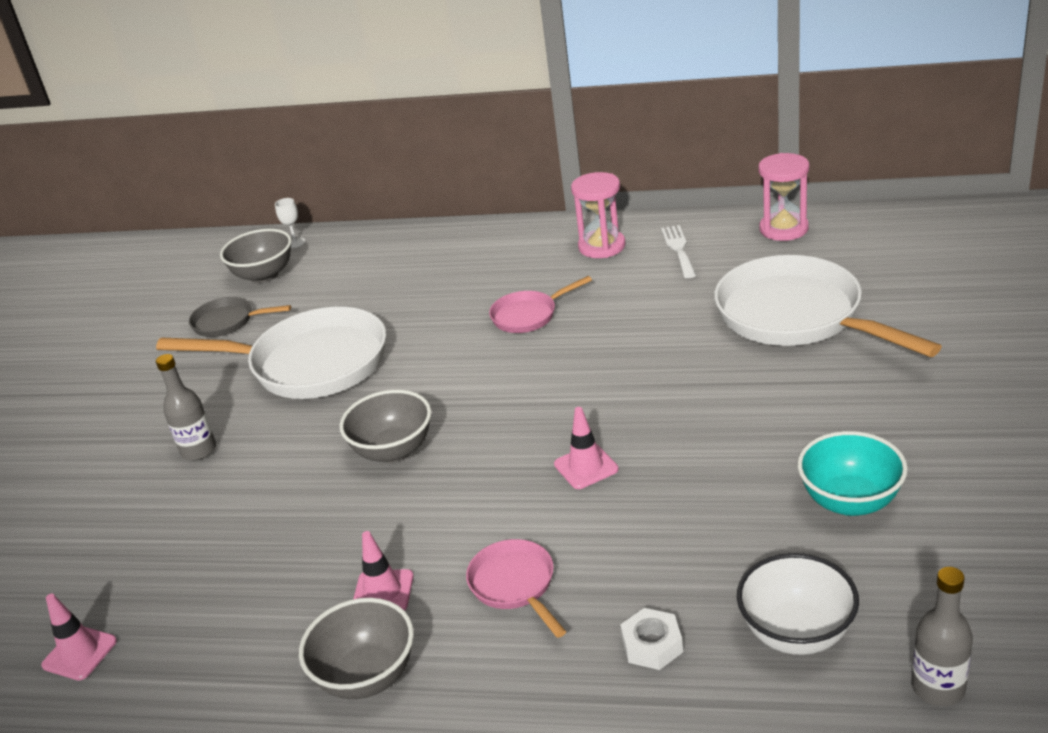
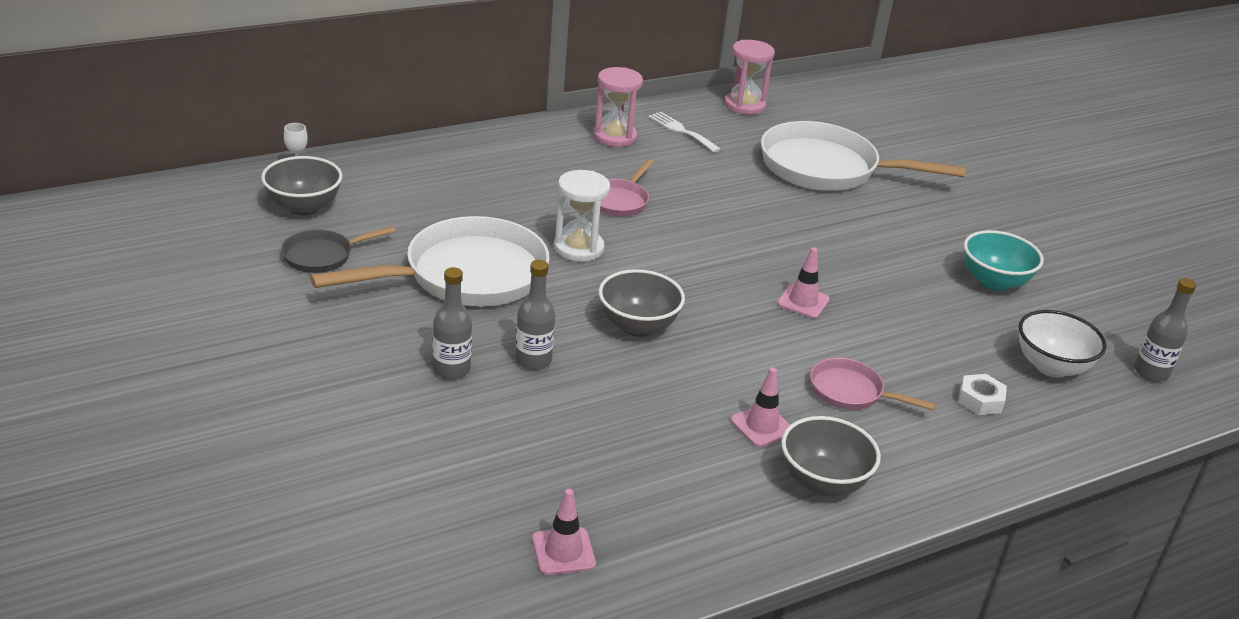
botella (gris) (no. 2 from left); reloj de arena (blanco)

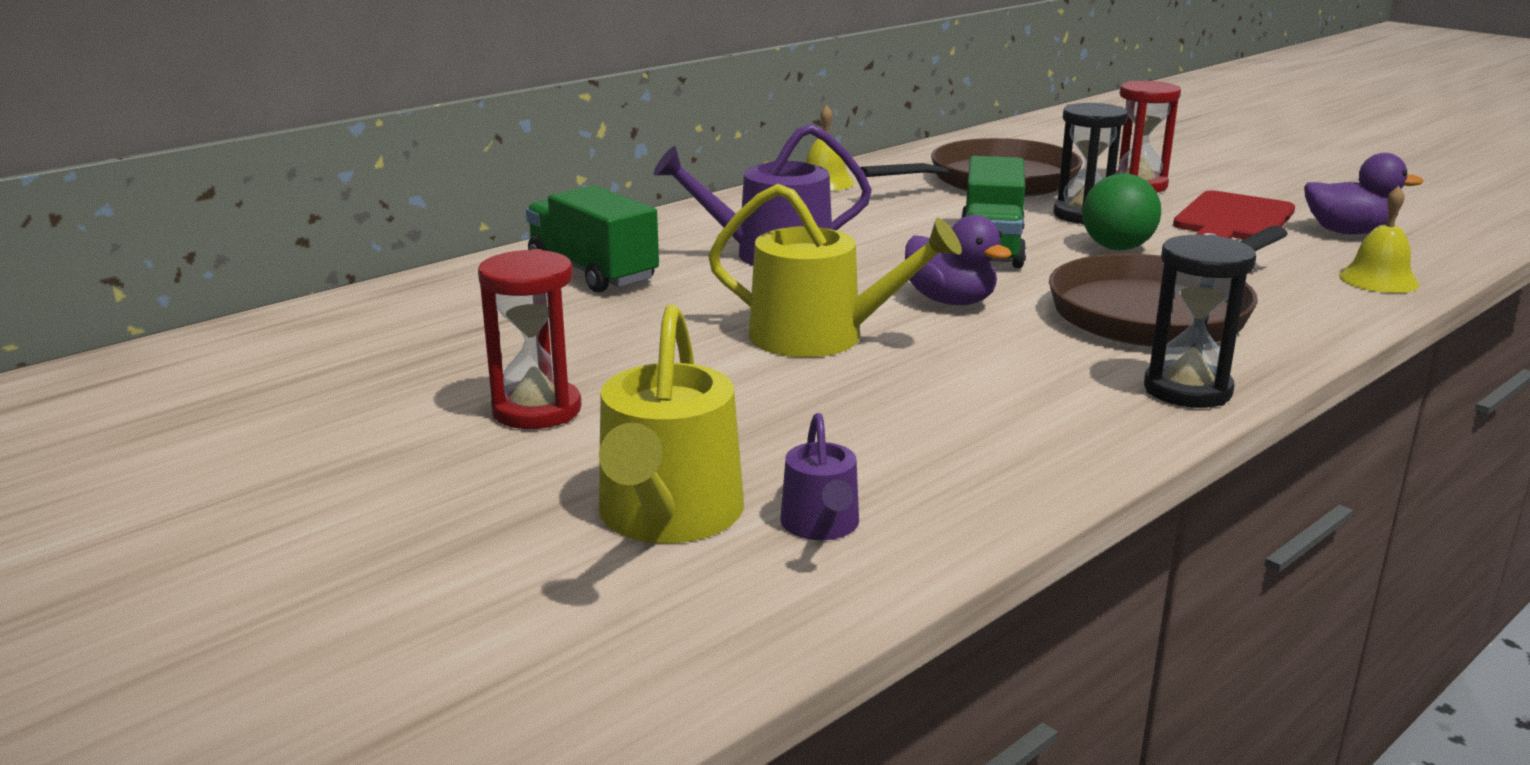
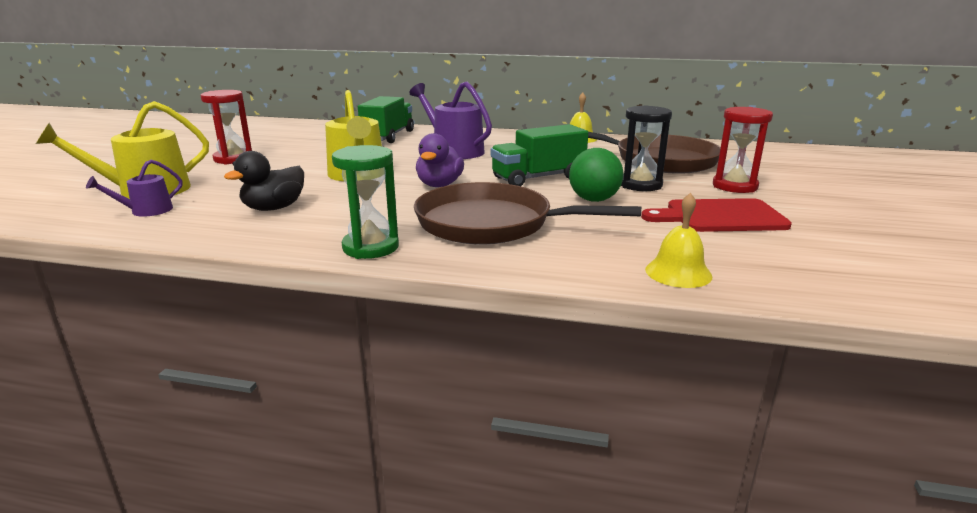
pato (morado) (no. 2 from left in the first image); pato (negro); reloj de arena (verde)

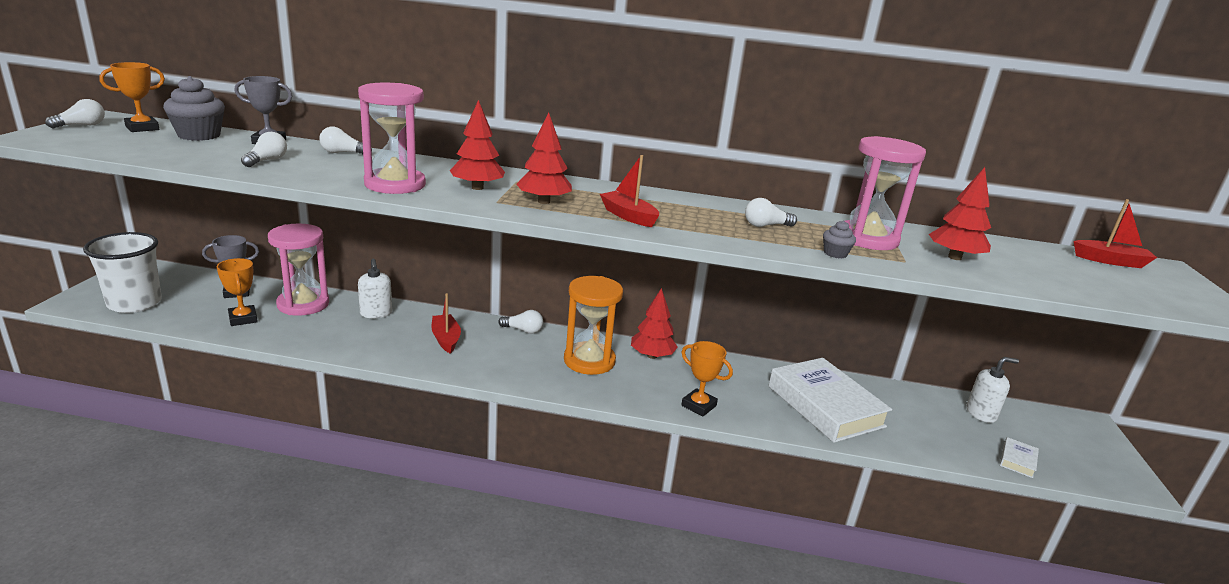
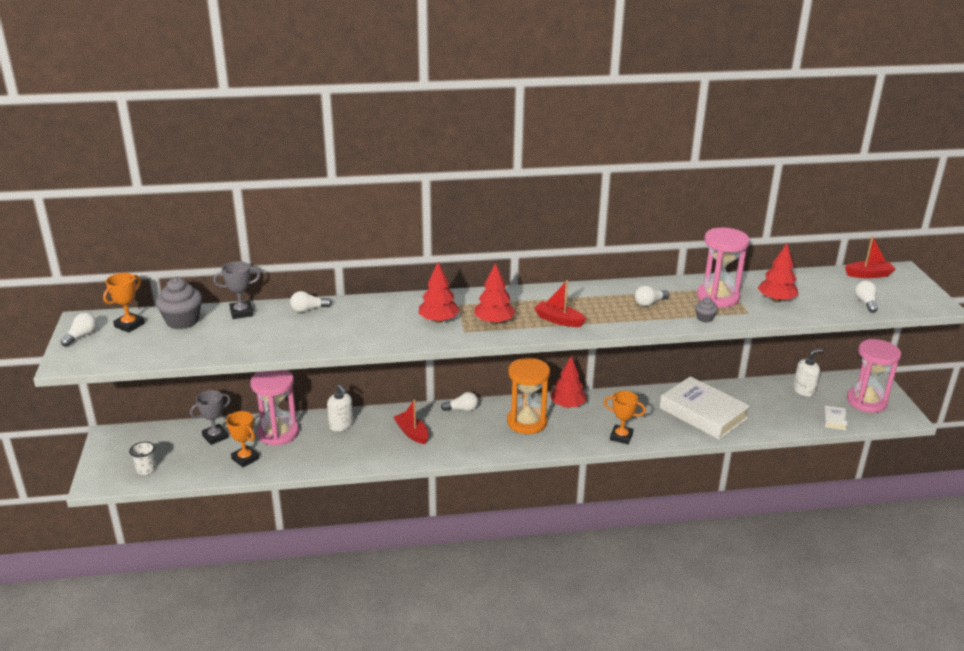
bombilla (blanco) (no. 5 from left); reloj de arena (rosa) (no. 3 from left); vaso (blanco)

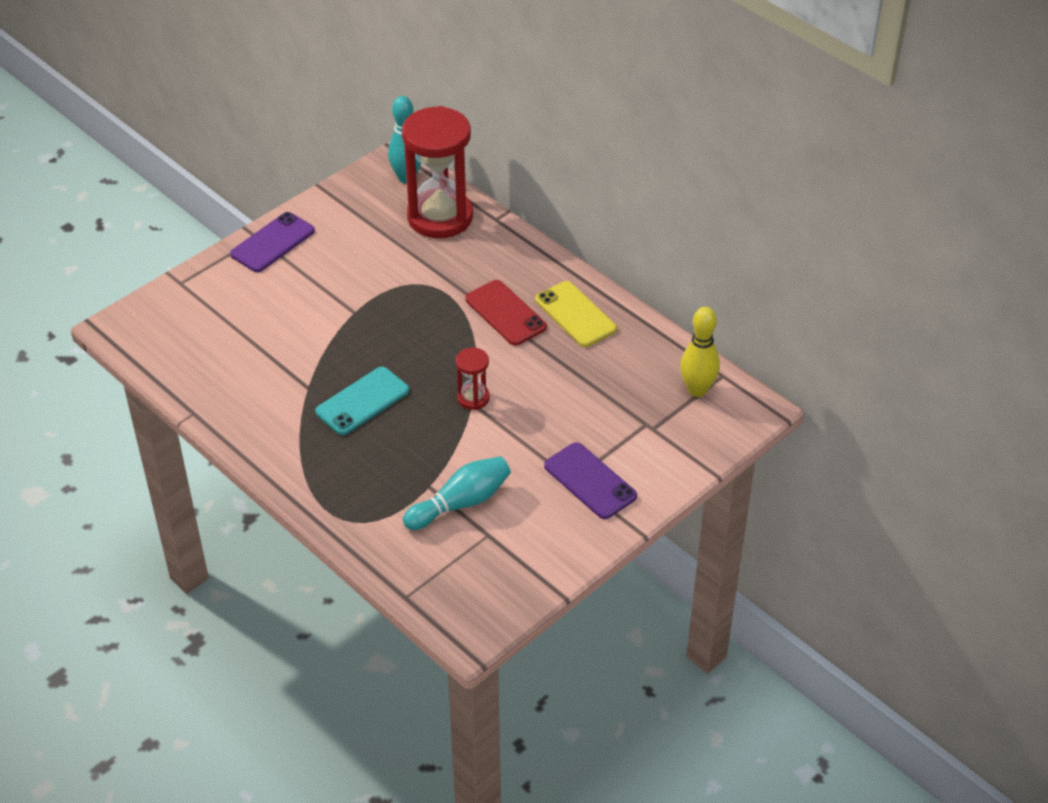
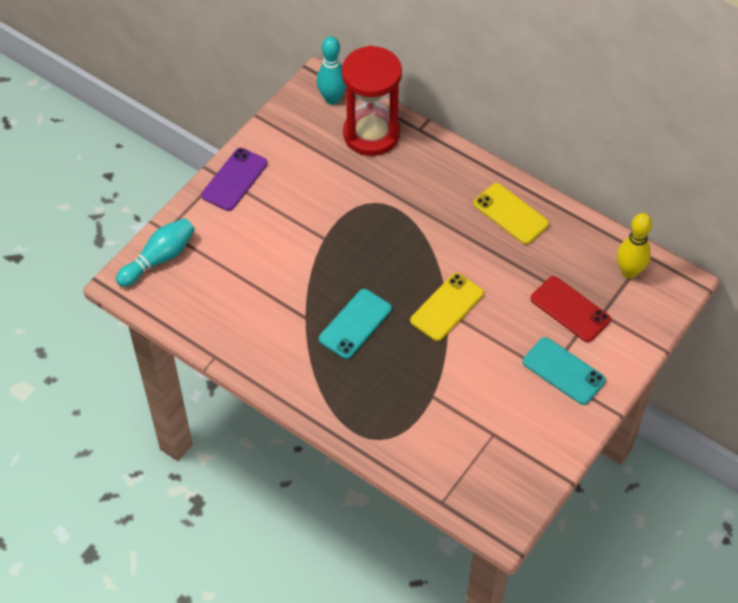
bolo (turquesa) (no. 1 from left); móvil (rojo); móvil (amarillo) (no. 1 from left); móvil (turquesa) (no. 2 from left)

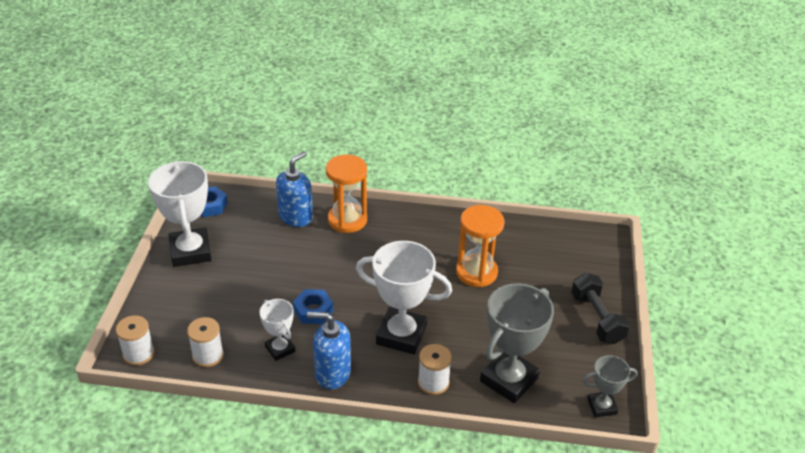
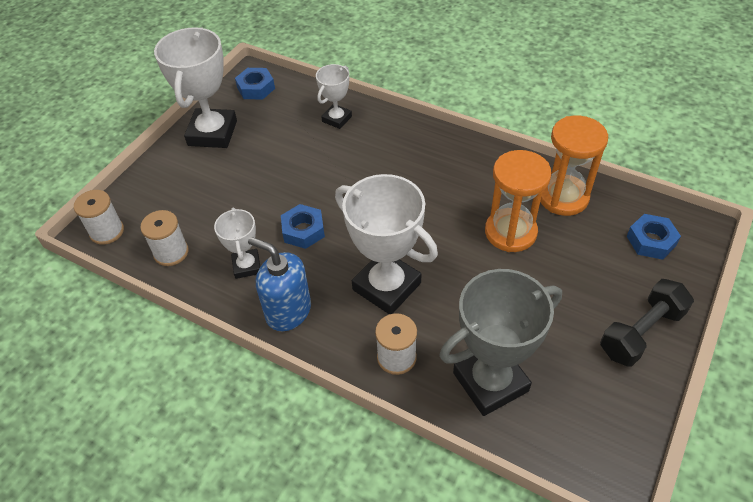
trofeo (gris) (no. 2 from left in the first image); tuerca (azul) (no. 3 from left); reloj de arena (naranja) (no. 2 from left); trofeo (blanco) (no. 3 from left); mancuerna (negro)

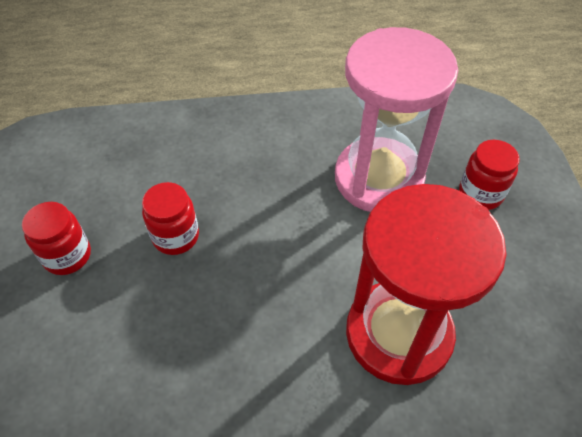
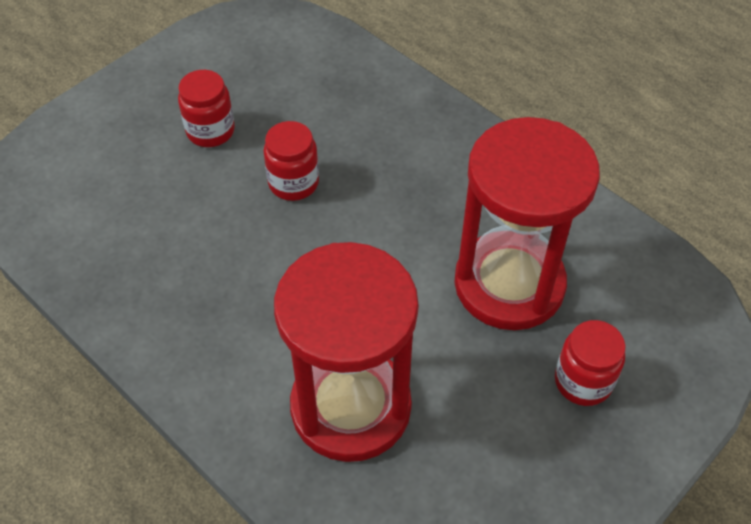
reloj de arena (rojo) (no. 2 from left)

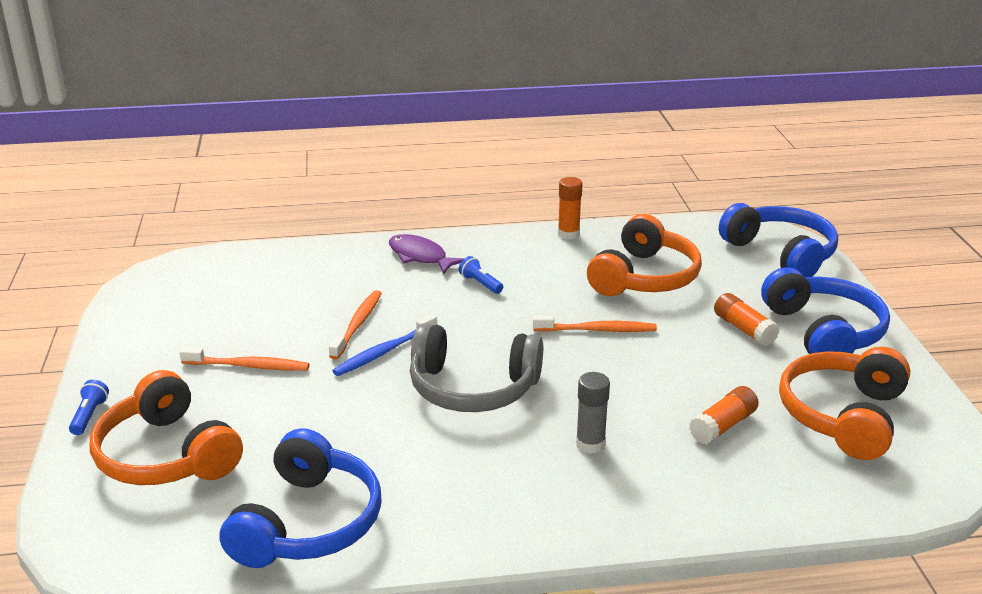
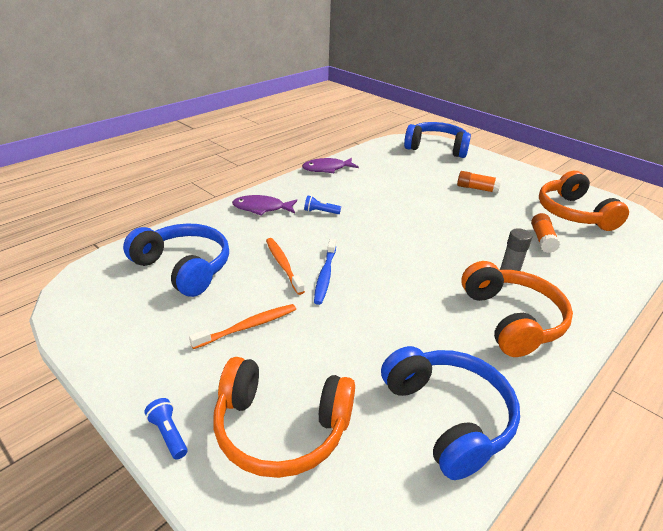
auriculares (gris); cepillo de dientes (naranja) (no. 3 from left in the first image); auriculares (naranja) (no. 2 from left); auriculares (azul) (no. 1 from left); pez (morado) (no. 2 from left)

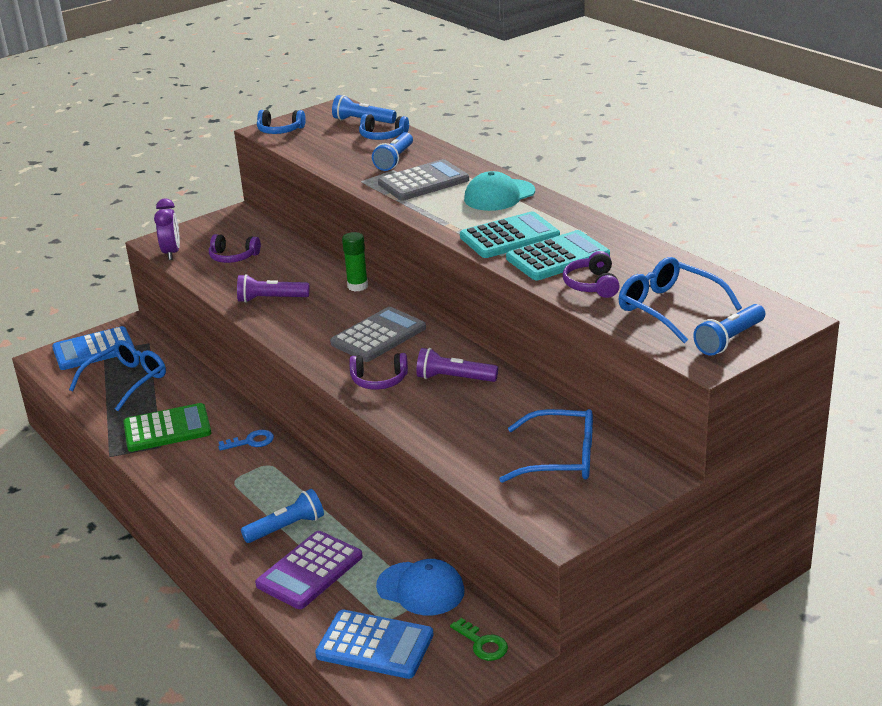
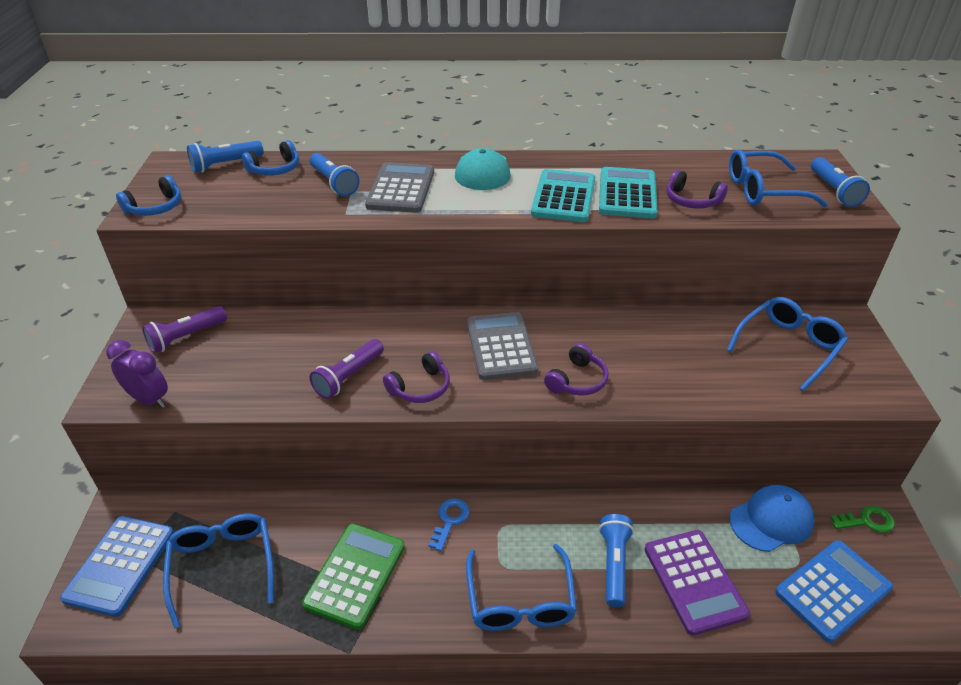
barra de pegamento (verde); gafas (azul) (no. 2 from left); auriculares (morado) (no. 1 from left); lámpara de mano (morado) (no. 1 from left)

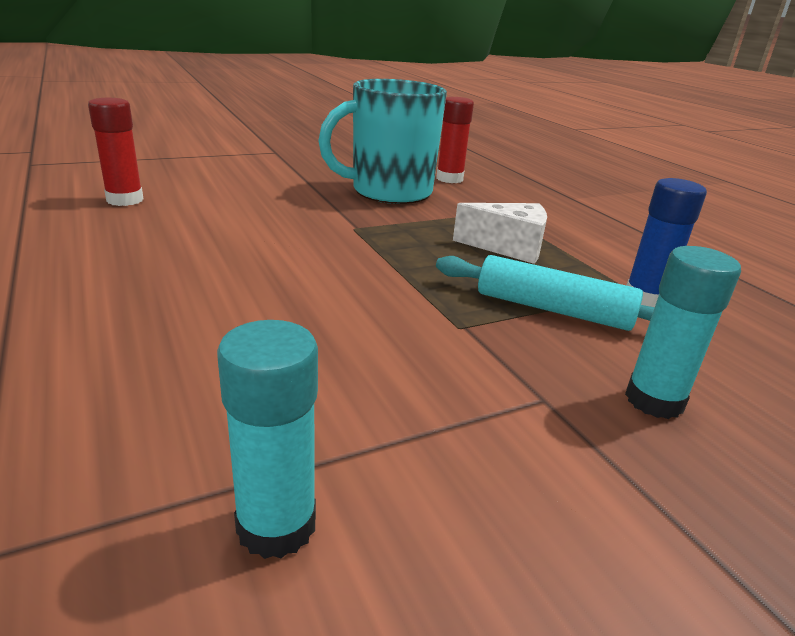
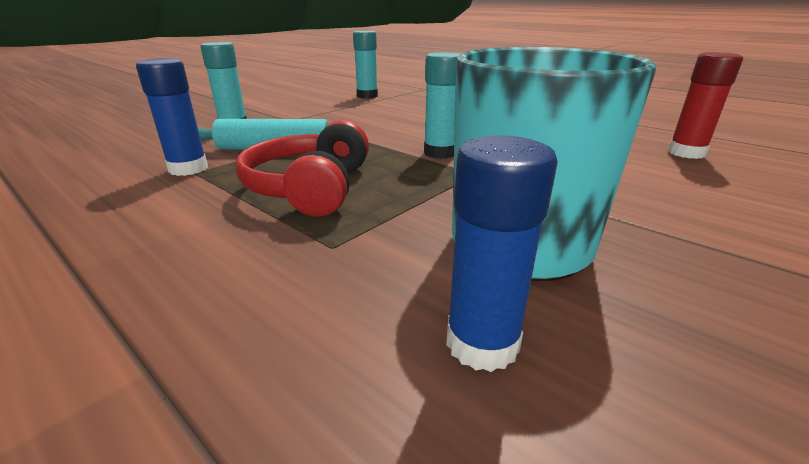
barra de pegamento (turquesa) (no. 3 from left); auriculares (rojo); barra de pegamento (azul) (no. 2 from left)

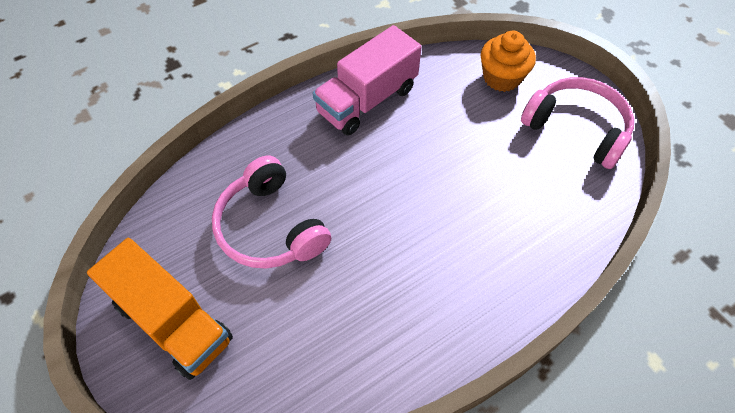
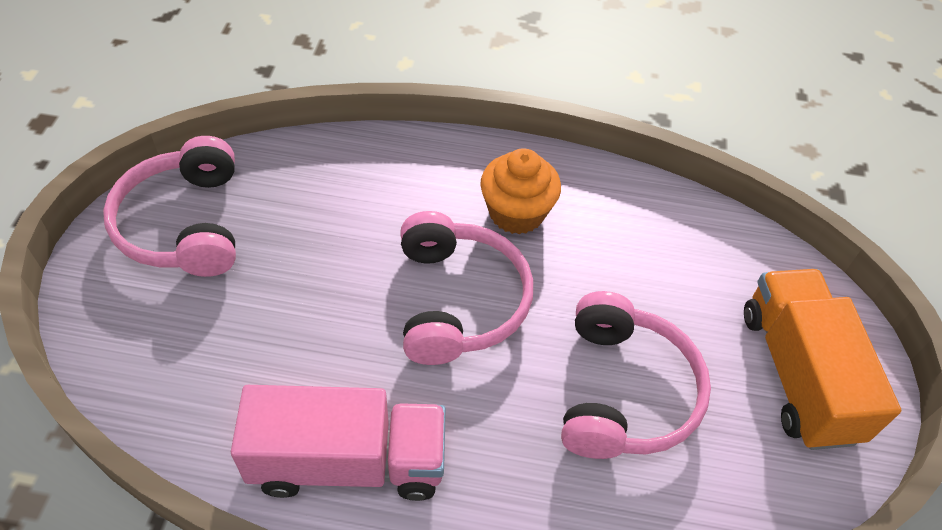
auriculares (rosa) (no. 2 from left); magdalena (naranja)

